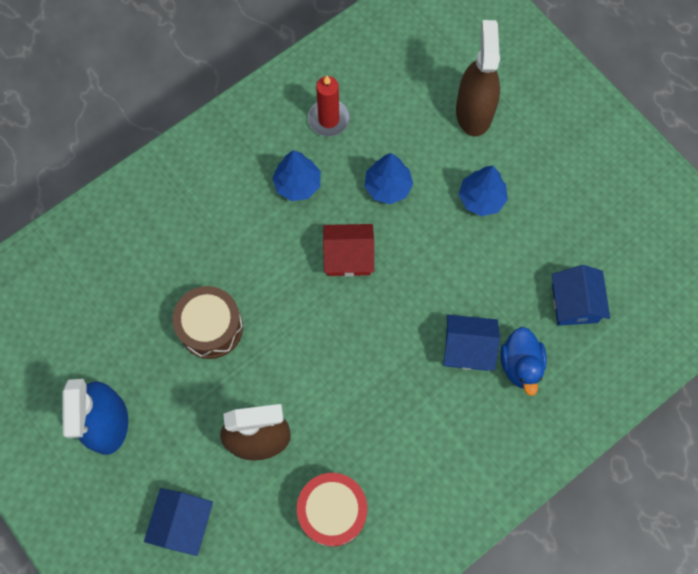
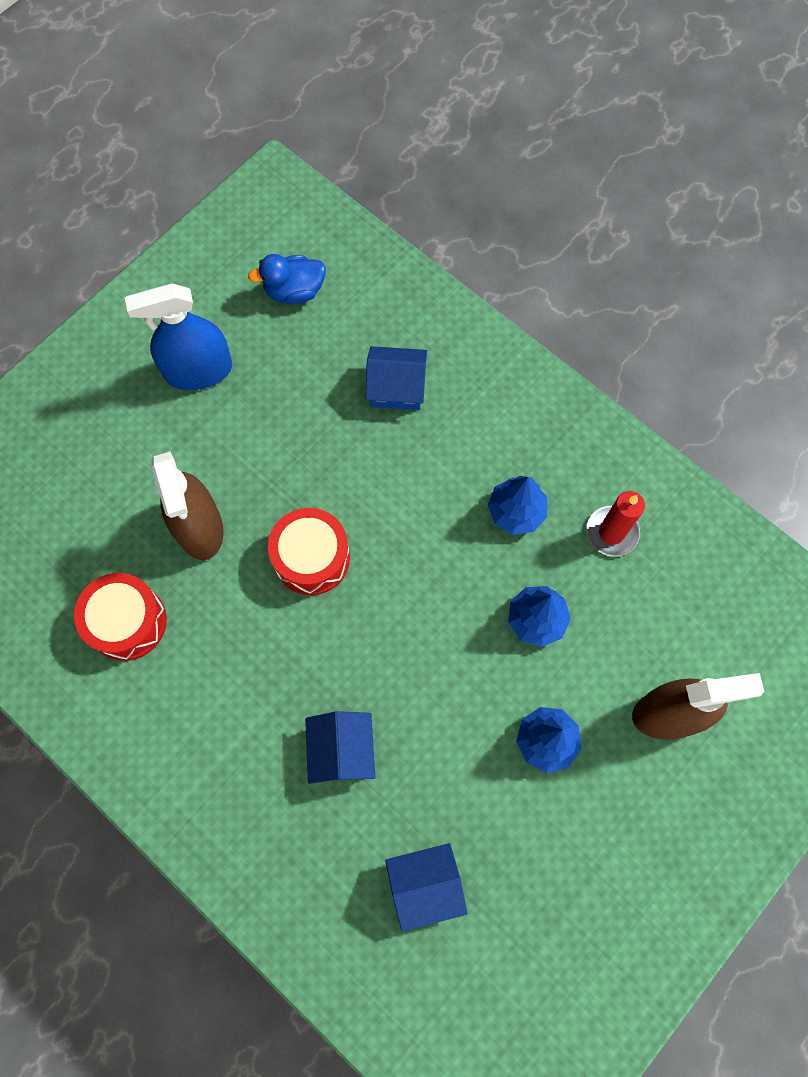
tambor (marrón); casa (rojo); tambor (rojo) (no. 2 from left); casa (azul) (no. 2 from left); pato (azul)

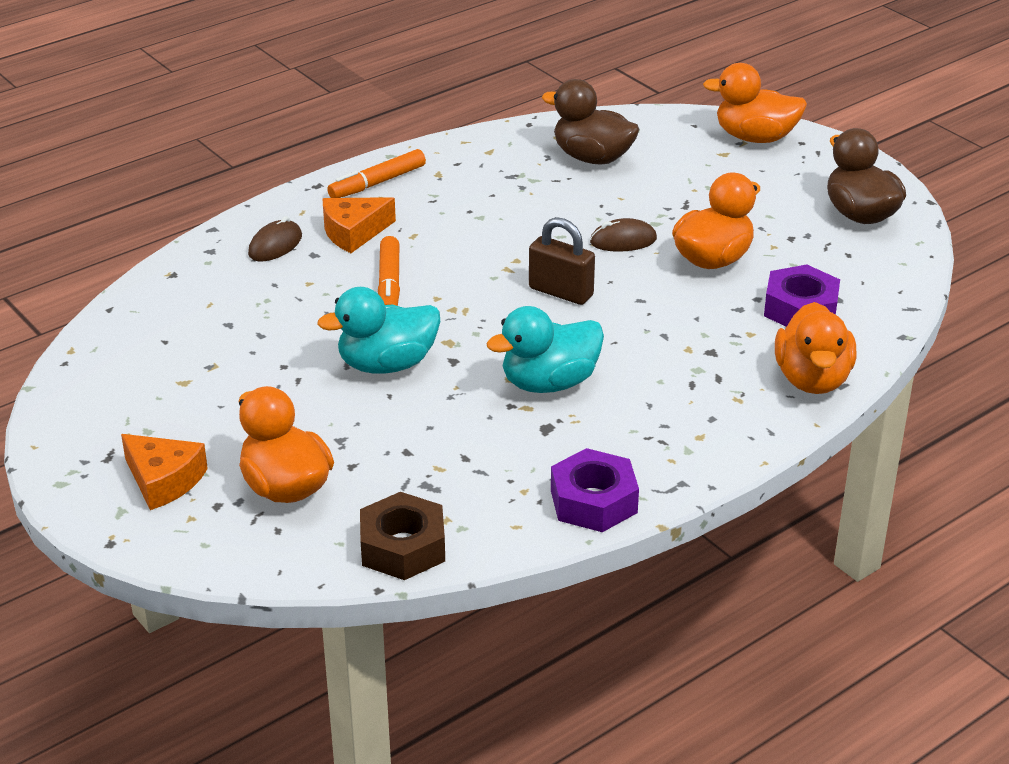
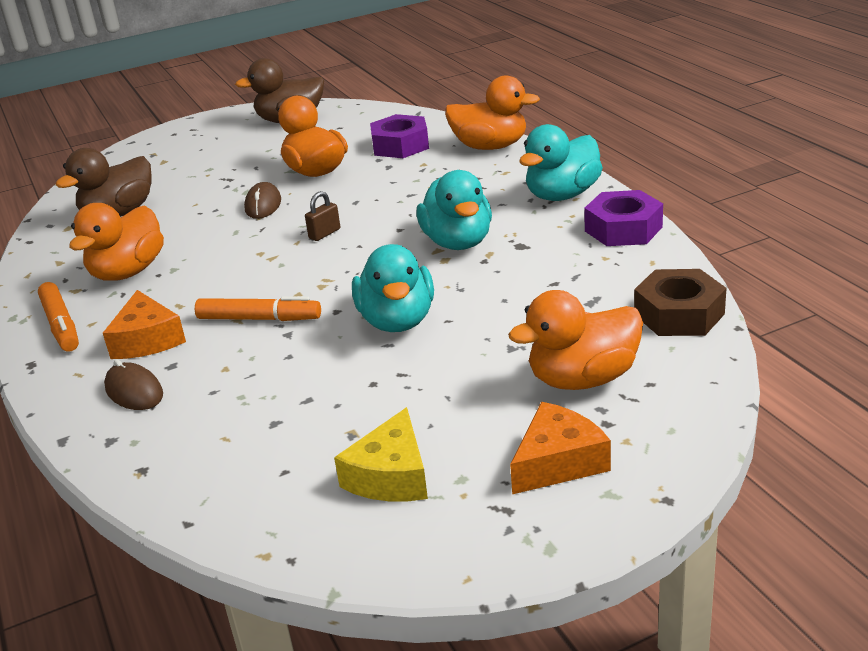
queso (amarillo); pato (turquesa) (no. 3 from left); pato (naranja) (no. 1 from left); candado (marrón)

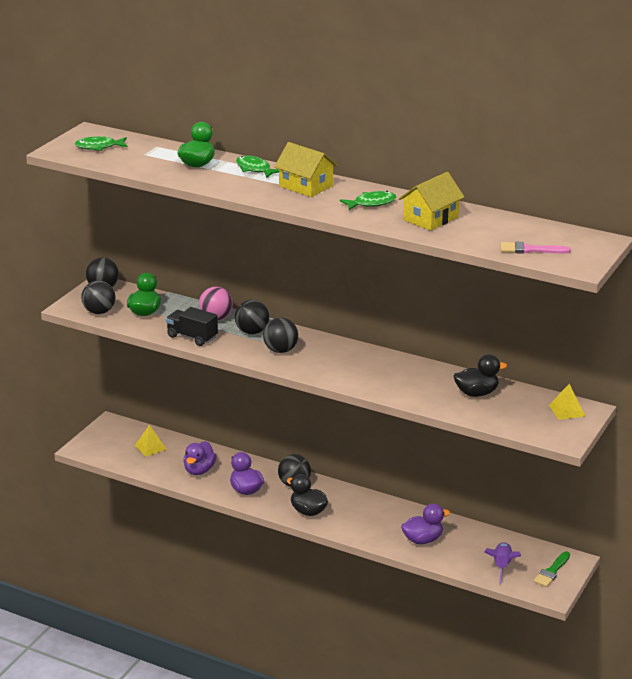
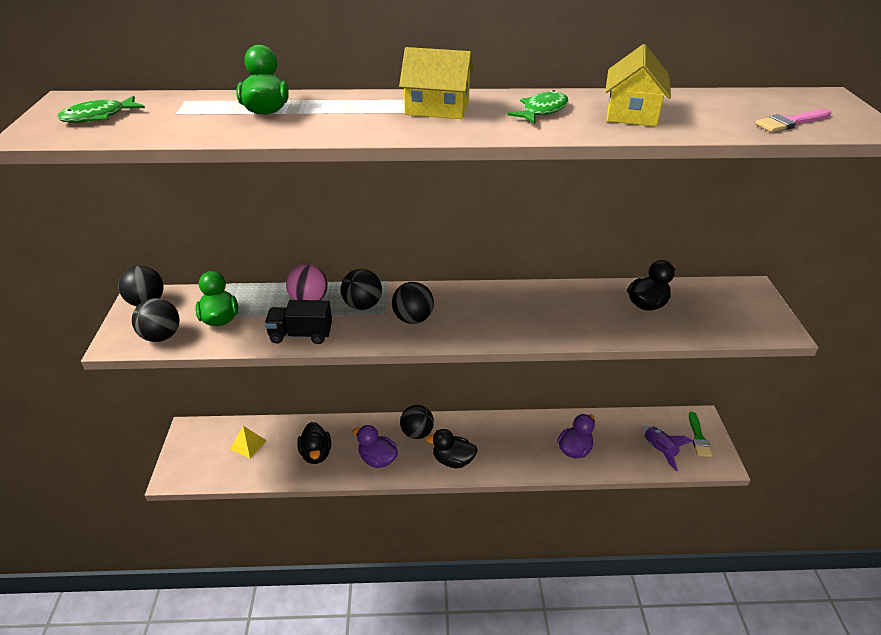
pez (verde) (no. 2 from left in the first image); pirámide (amarillo) (no. 2 from left in the first image); pato (negro) (no. 1 from left)

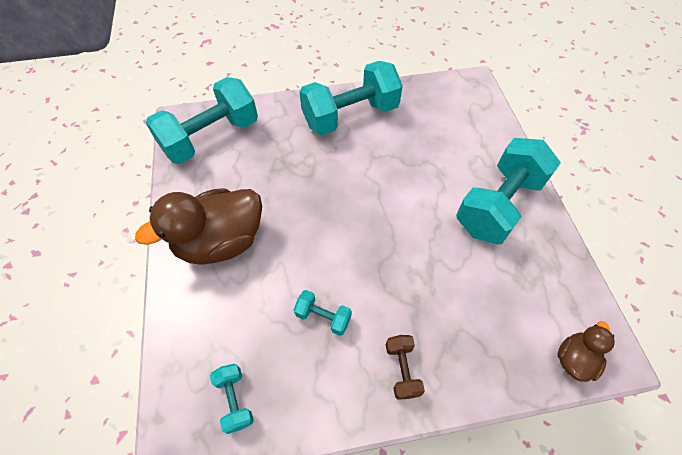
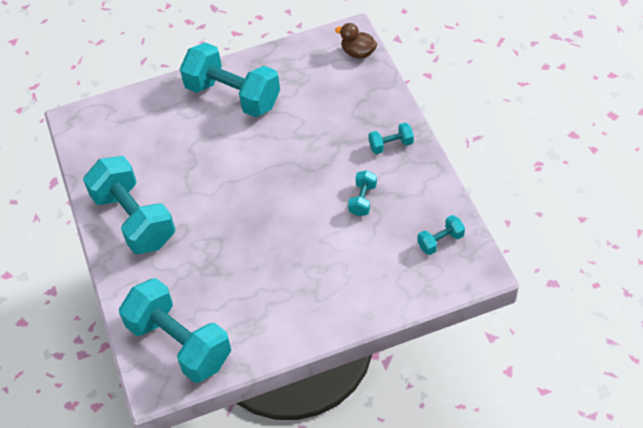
pato (marrón) (no. 1 from left in the first image); mancuerna (turquesa) (no. 5 from left)

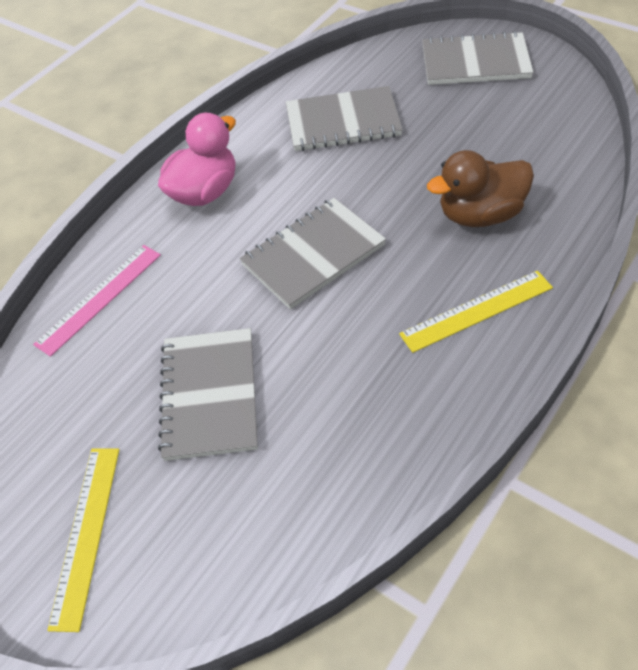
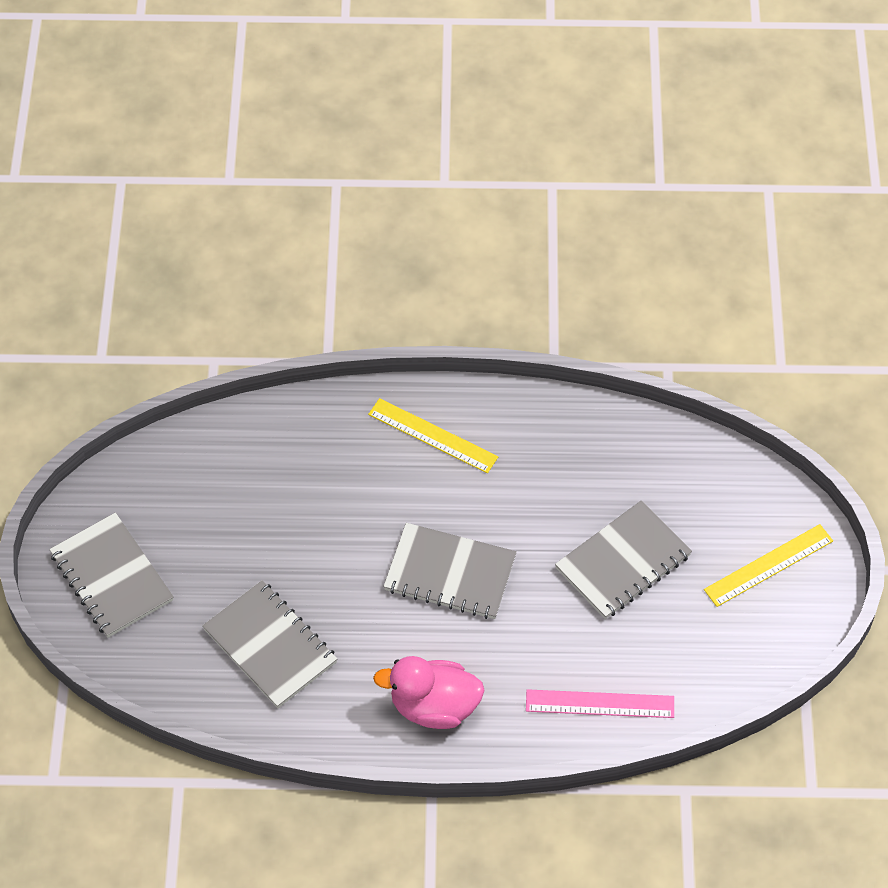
pato (marrón)

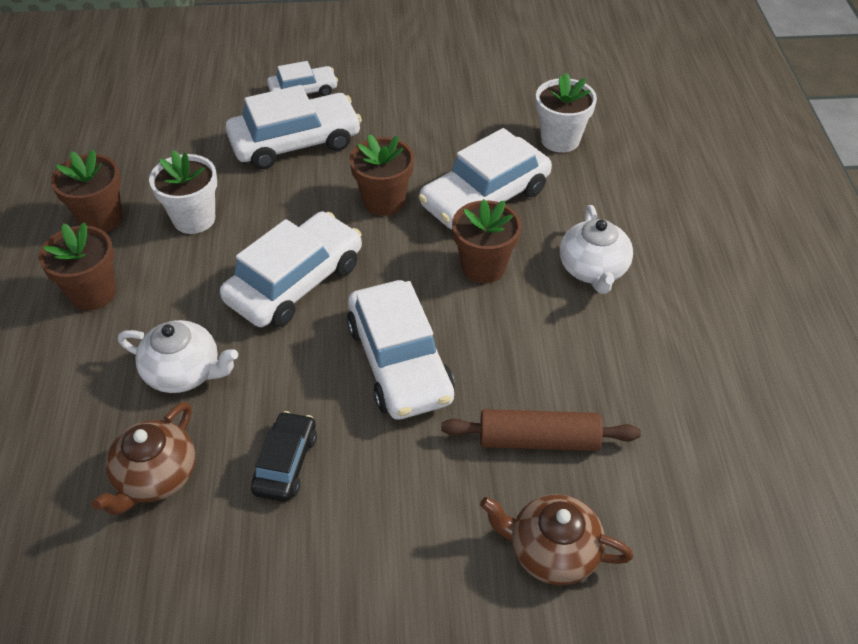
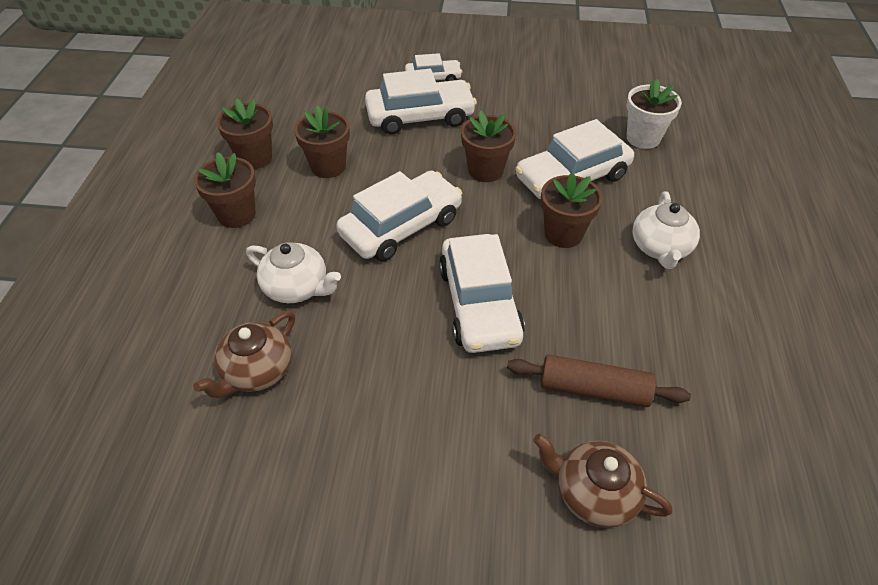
coche (negro); maceta (marrón) (no. 3 from left)

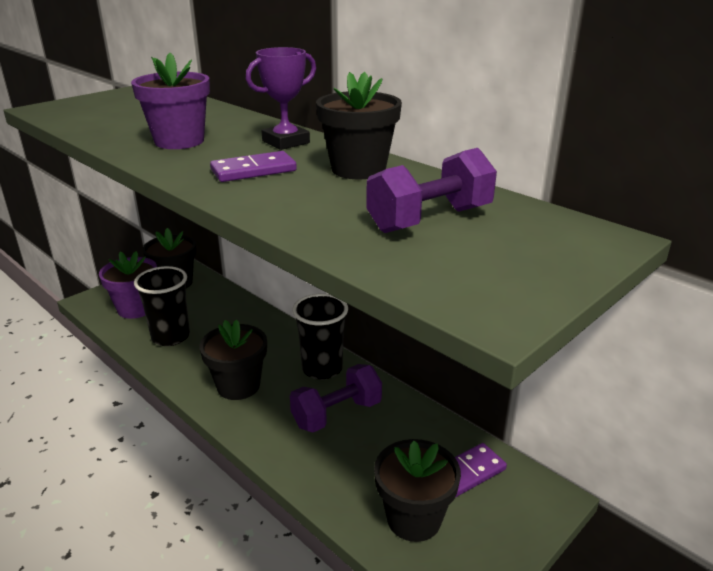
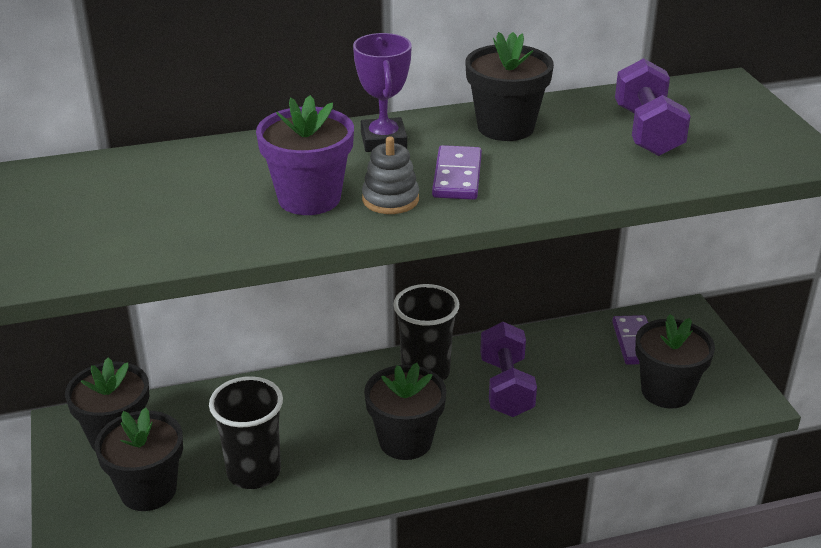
juguete apilable (gris); maceta (negro) (no. 2 from left)

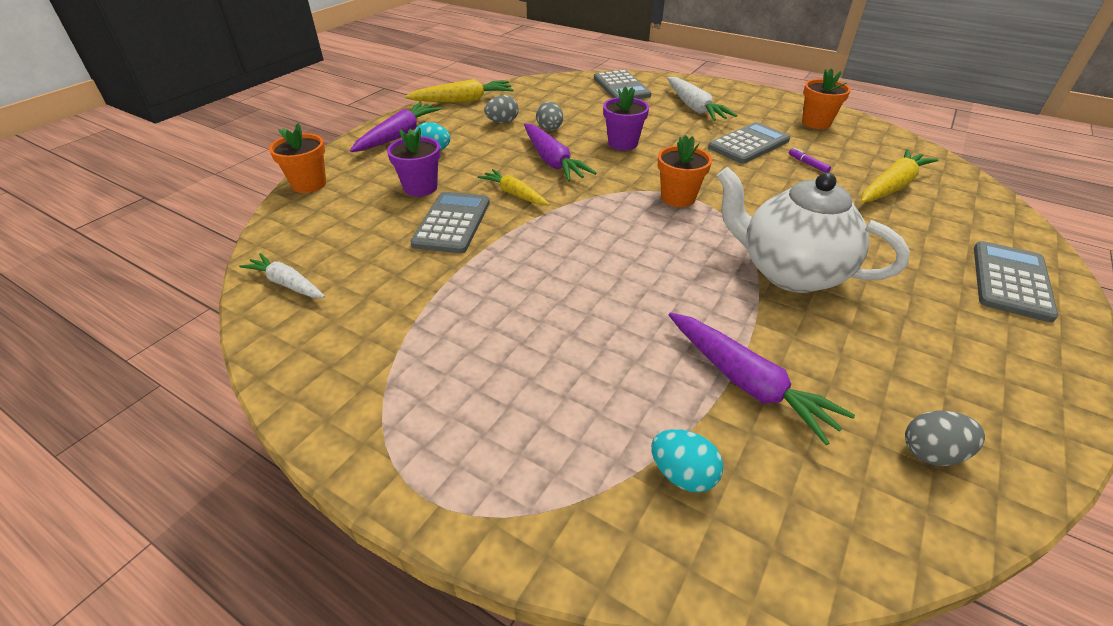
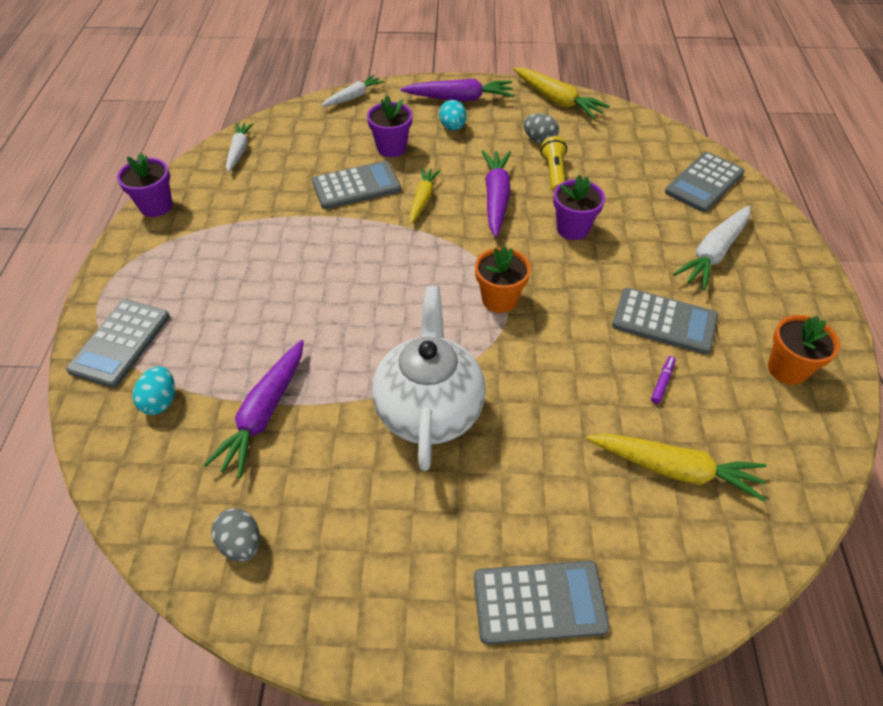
calculadora (gris) (no. 1 from left); maceta (morado) (no. 1 from left); zanahoria (blanco) (no. 2 from left); lámpara de mano (amarillo); zanahoria (morado) (no. 3 from left)

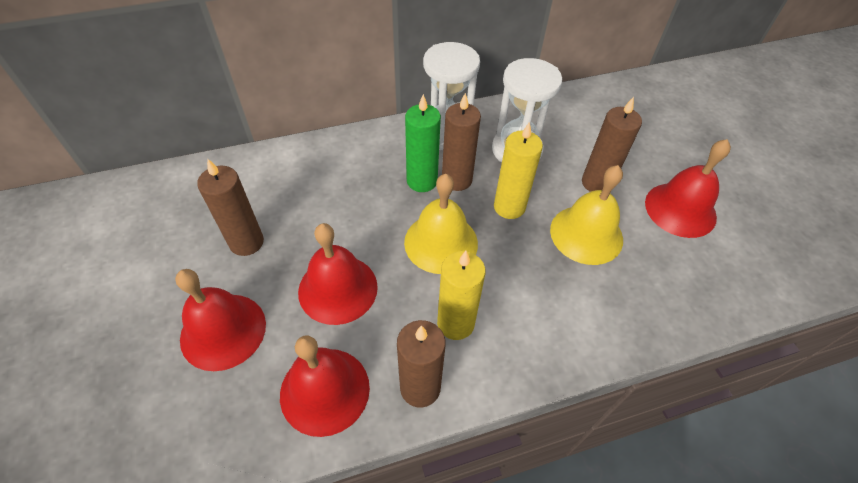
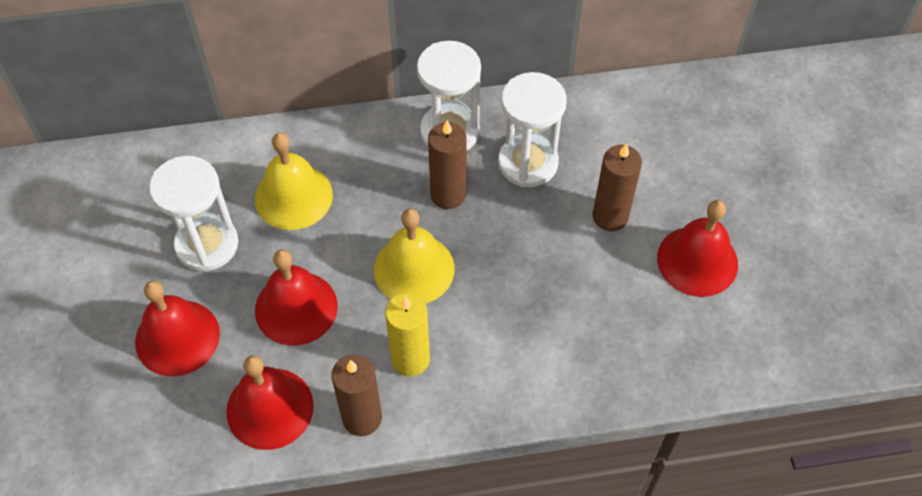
vela (verde); vela (amarillo) (no. 2 from left in the first image); campana (amarillo) (no. 1 from left); reloj de arena (blanco) (no. 1 from left)

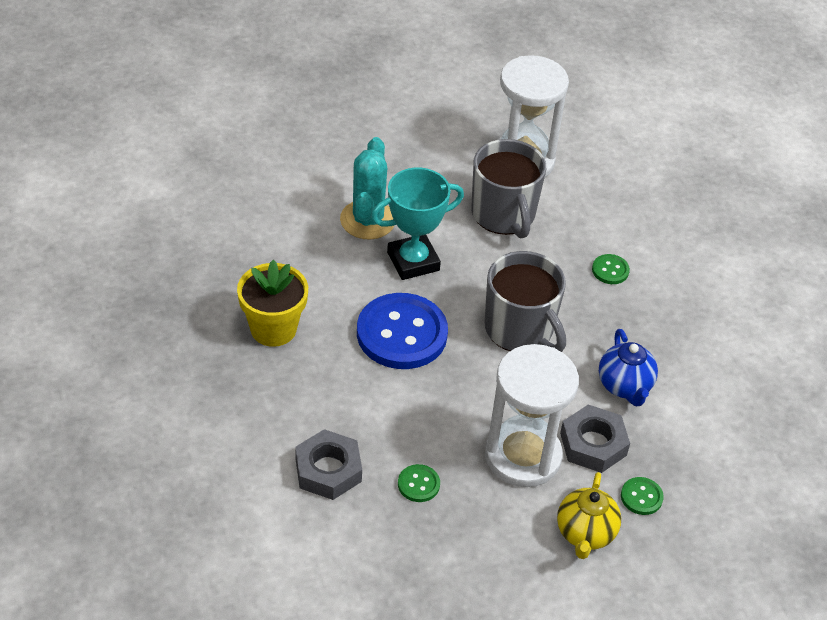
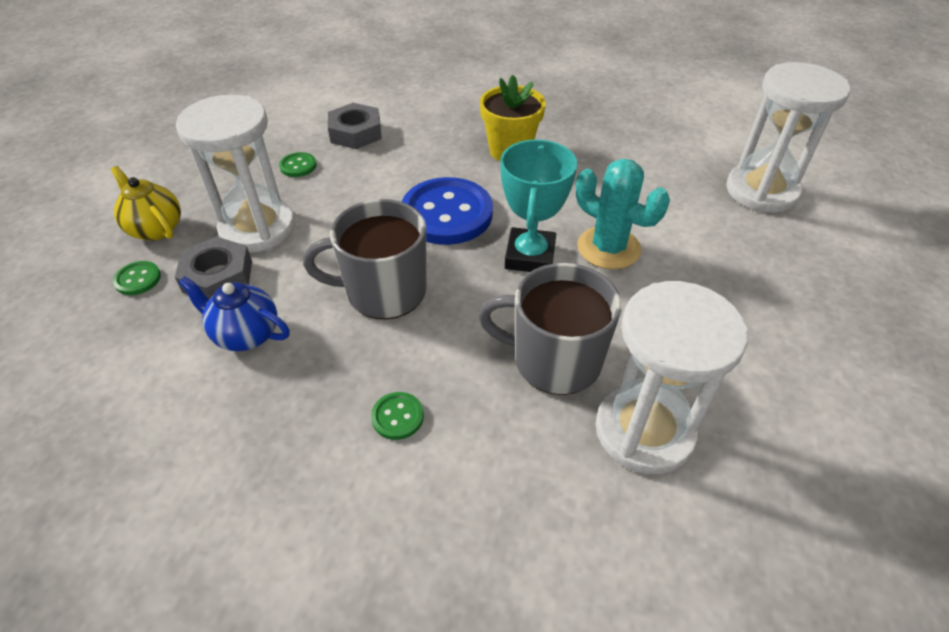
reloj de arena (blanco) (no. 3 from left)

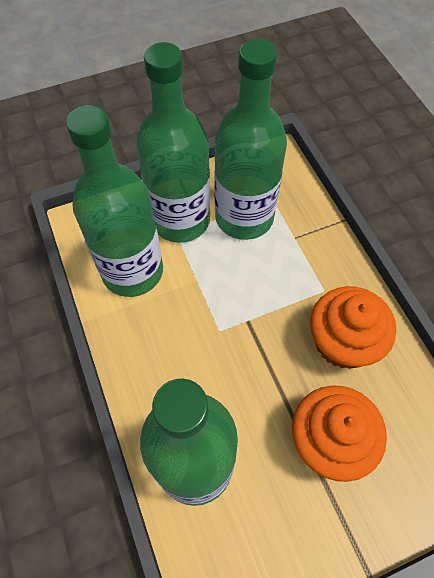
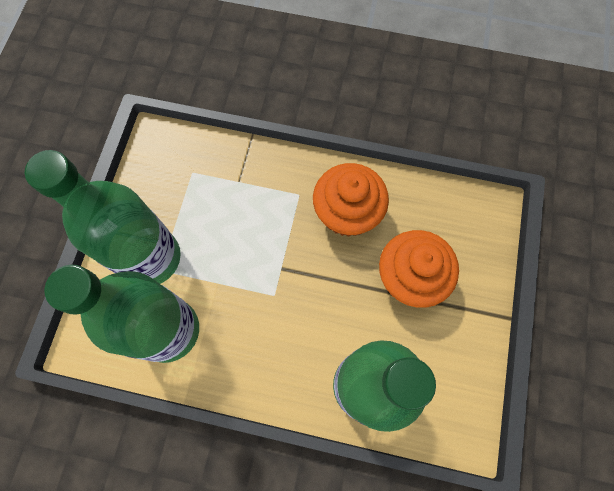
botella (verde) (no. 4 from left in the first image)

